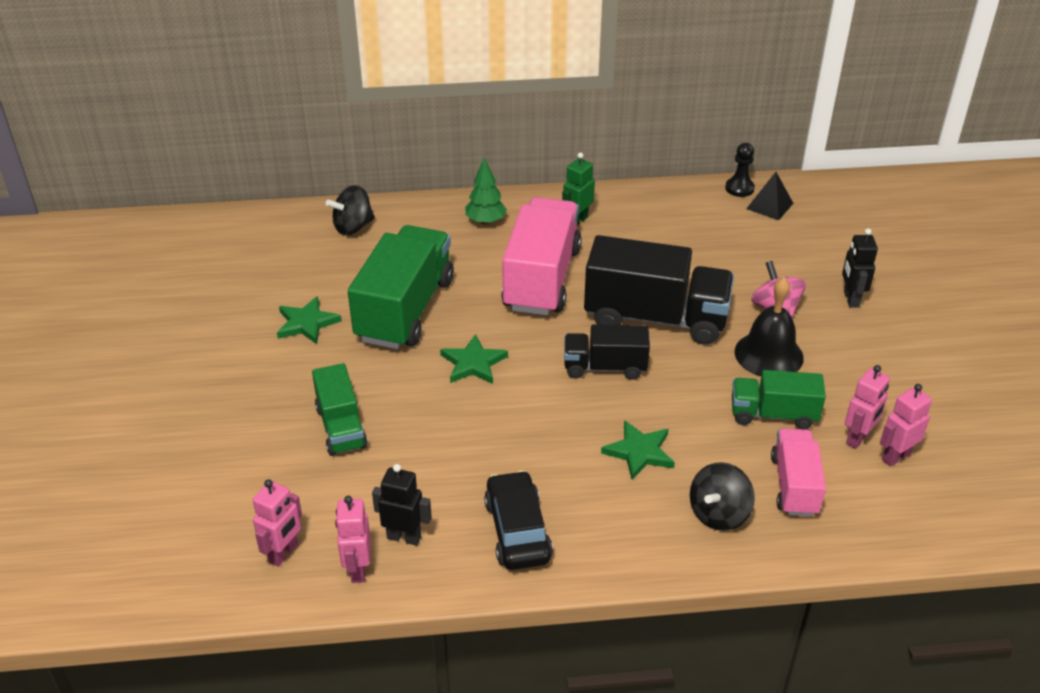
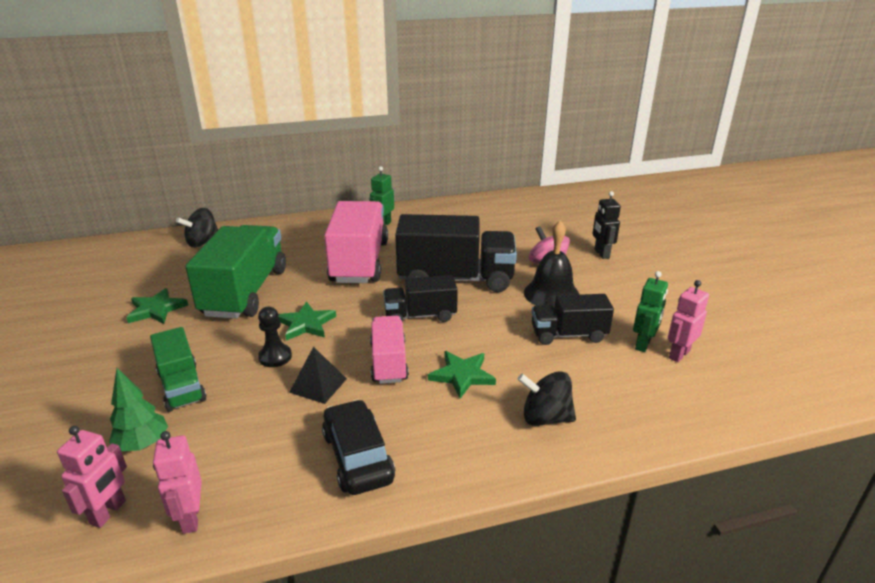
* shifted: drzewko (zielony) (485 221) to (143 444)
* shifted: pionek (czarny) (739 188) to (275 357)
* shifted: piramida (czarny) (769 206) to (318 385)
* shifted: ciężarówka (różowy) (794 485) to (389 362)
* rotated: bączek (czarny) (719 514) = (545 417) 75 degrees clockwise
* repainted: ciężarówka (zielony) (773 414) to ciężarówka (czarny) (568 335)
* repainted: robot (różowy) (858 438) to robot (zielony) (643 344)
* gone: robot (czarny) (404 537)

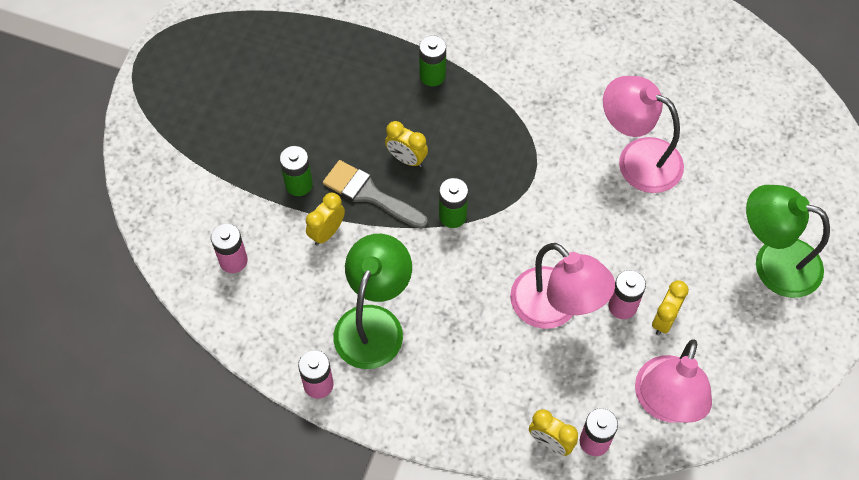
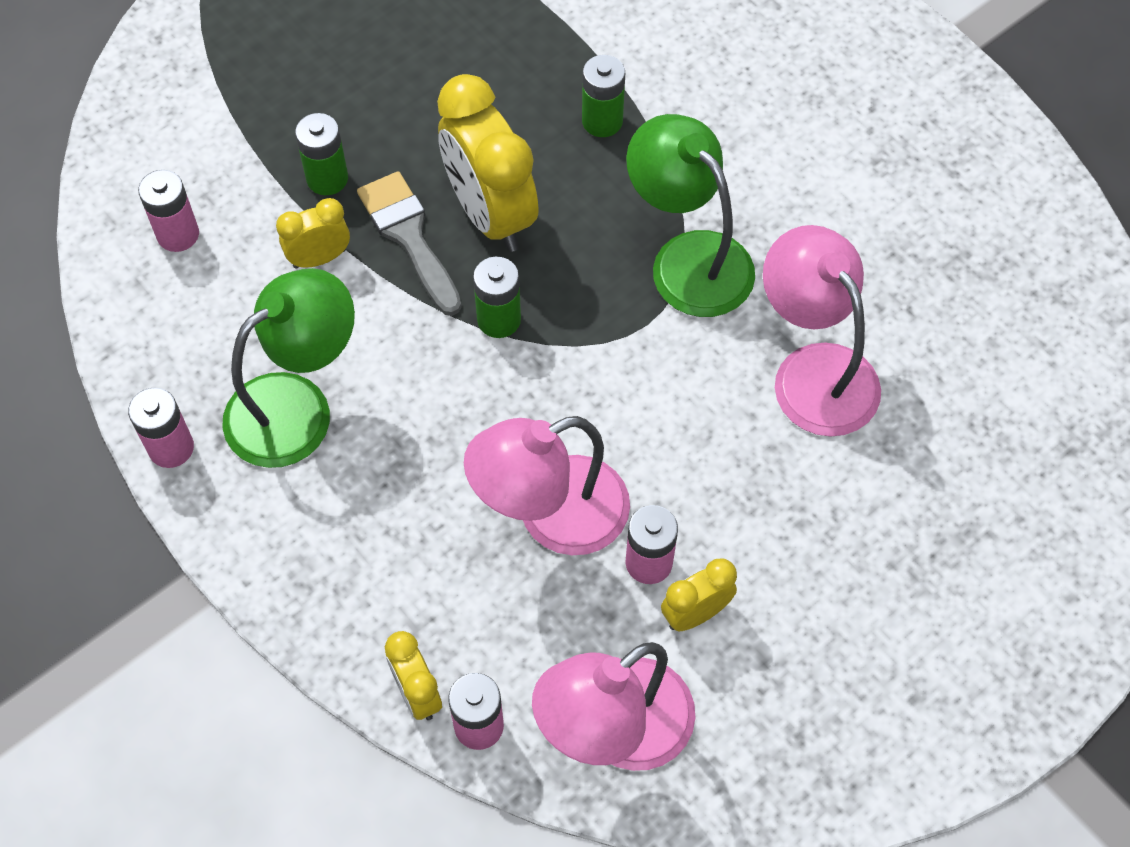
* scaled: budzik (żółty) (406 159) = (490 214) x1.96
* rotated: lampka (różowy) (555 308) = (552 516) 75 degrees clockwise
* shifted: lampka (zielony) (773 262) to (688 258)

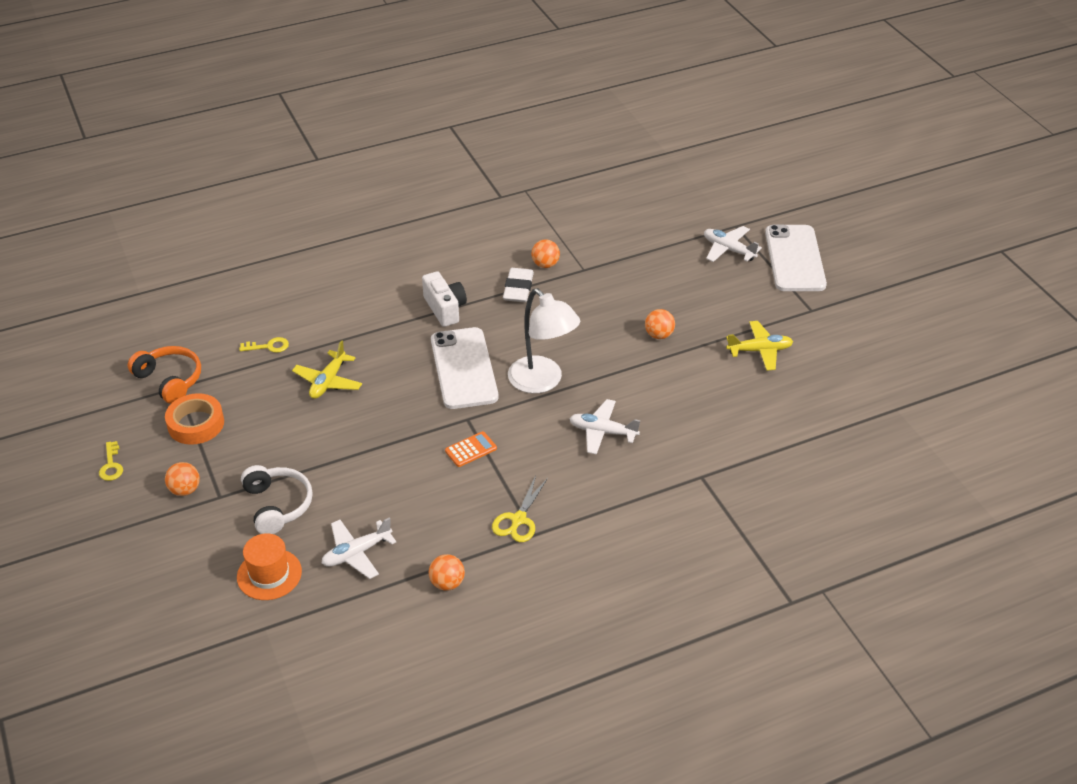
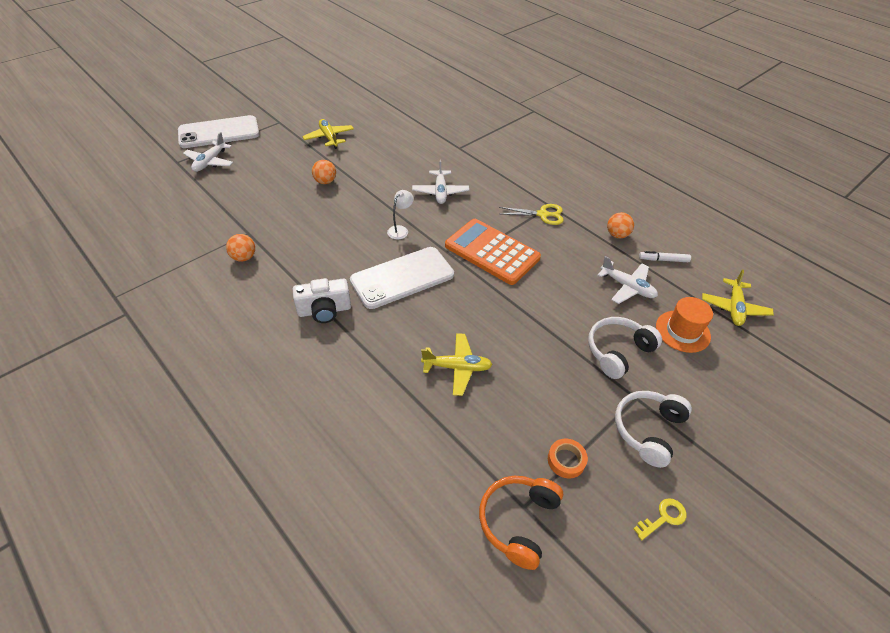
* rotated: aparat fotograficzny (biały) (445 309) = (324 310) 150 degrees counterclockwise
* scaled: lampka (biały) (542 382) = (400 230) x0.47
* scaled: kalkulator (pomarańczowy) (471 449) = (492 252) x2.29
* scaled: taśma klejąca (pomarańczowy) (196 424) = (566 460) x0.61
* swapped: piłka (pomarańczowy) (185 490) to słuchawki (biały) (647 430)
* new: flamaster (biały) (663 260)
* new: samolot (żółty) (734 308)
* gone: klucz (żółty) (268 346)
* gone: gumka do mazania (biały) (518 288)

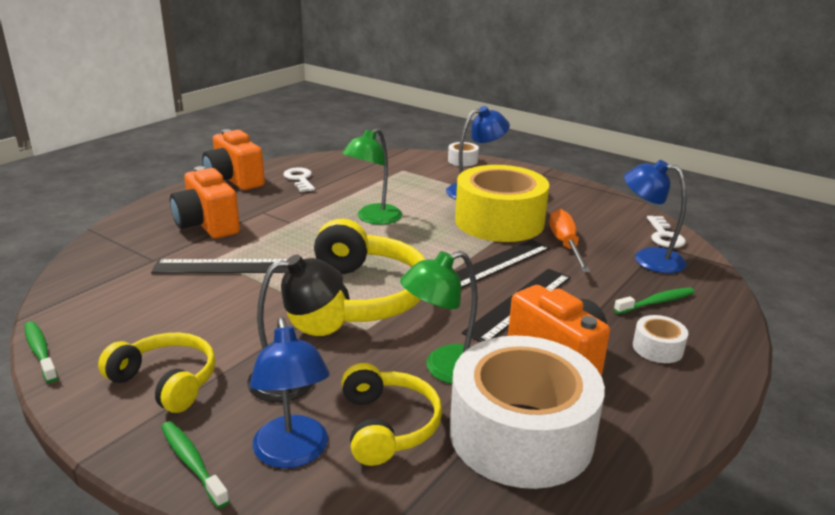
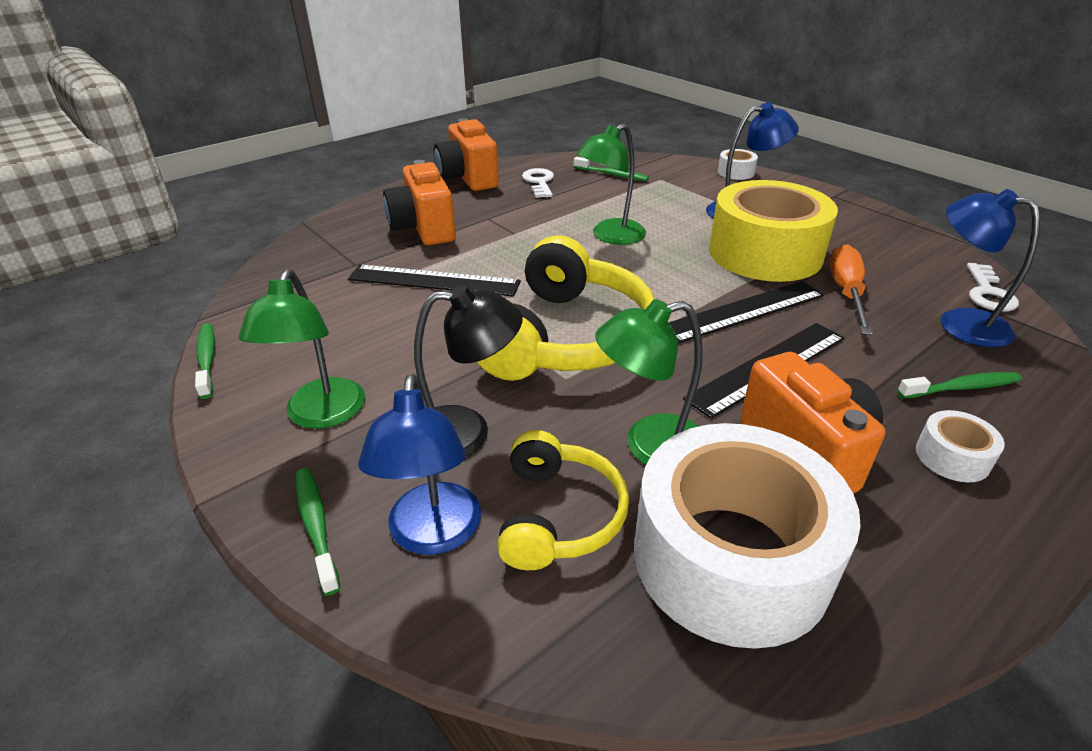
* swapped: słuchawki (żółty) (166 382) to lampka (zielony) (321 415)
* new: szczoteczka do zębów (zielony) (612 175)

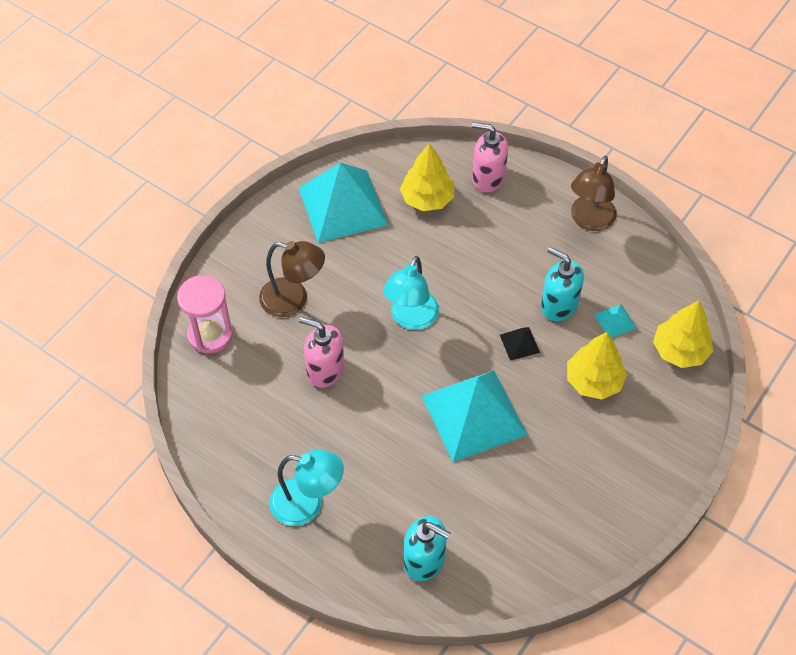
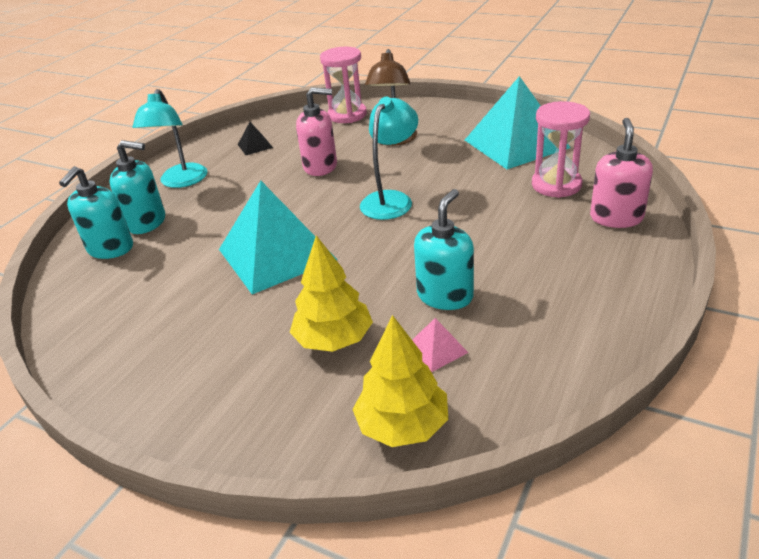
* new: dozownik mydła (turkusowy) (147 222)
* shifted: piramida (czarny) (519 343) to (255 146)
* rotated: dozownik mydła (różowy) (325 370) = (320 166) 75 degrees clockwise
* rotated: lampka (turkusowy) (411 319) = (391 199) 105 degrees clockwise
* repainted: piramida (turkusowy) (615 321) to piramida (różowy) (436 349)
* swapped: drzewko (żółty) (427 198) to klepsydra (różowy) (556 185)
* gone: lampka (brązowy) (589 221)

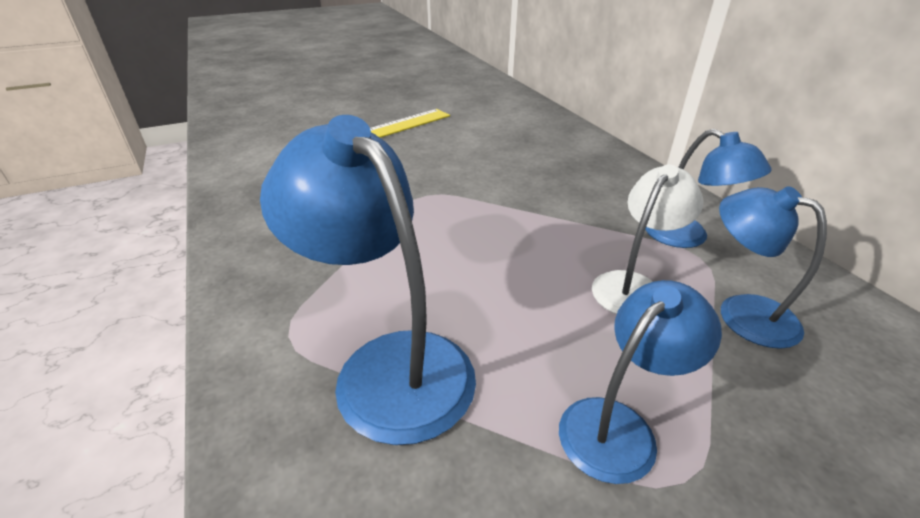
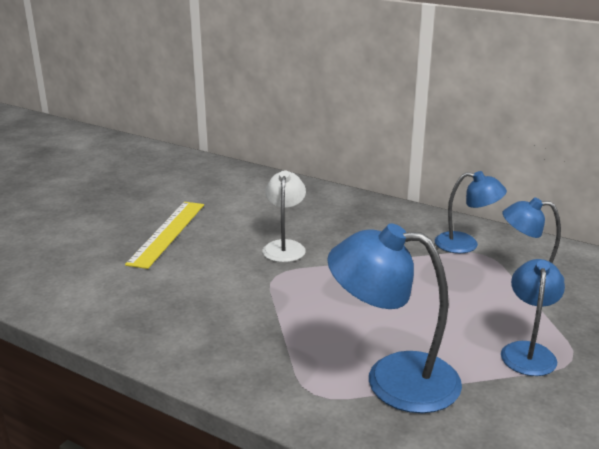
* shifted: lampka (biały) (633 286) to (285 247)

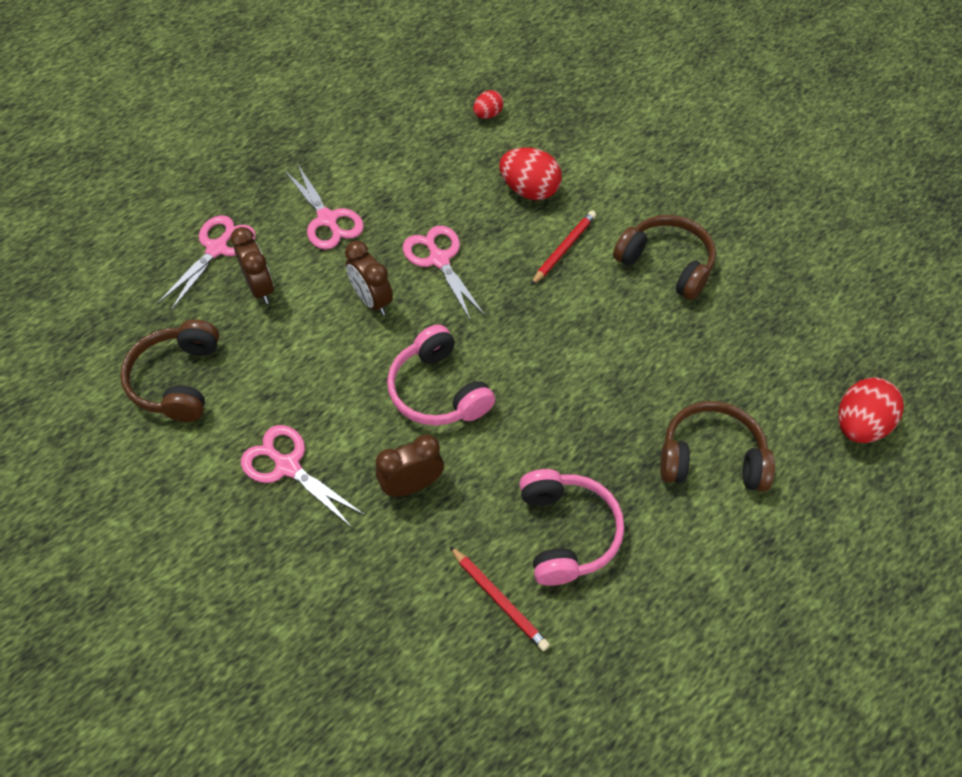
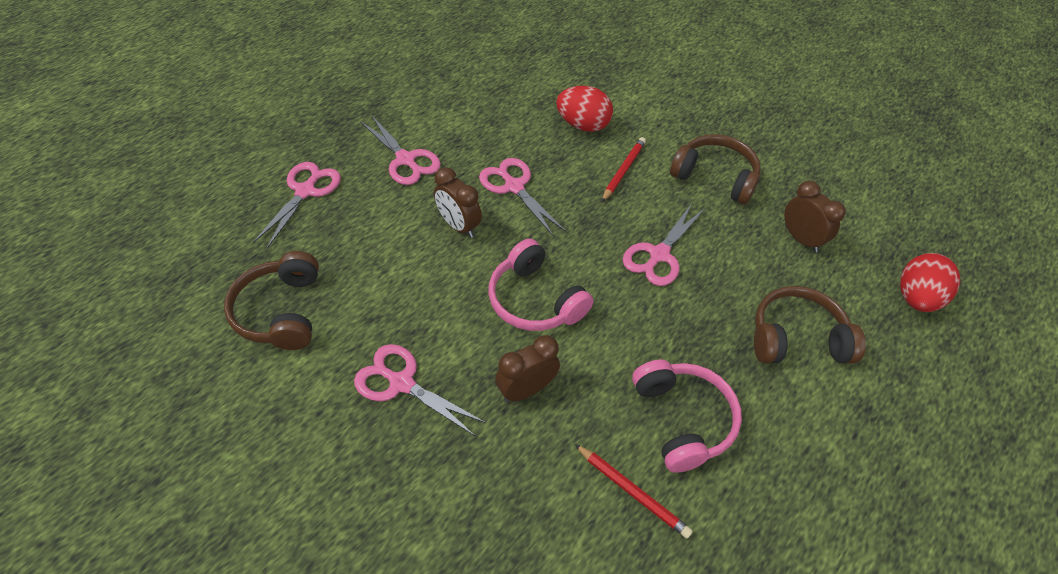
* new: nożyczki (różowy) (659 255)
* shifted: budzik (brązowy) (260 288) to (801 239)
* gone: jajko (czerwony) (488 115)

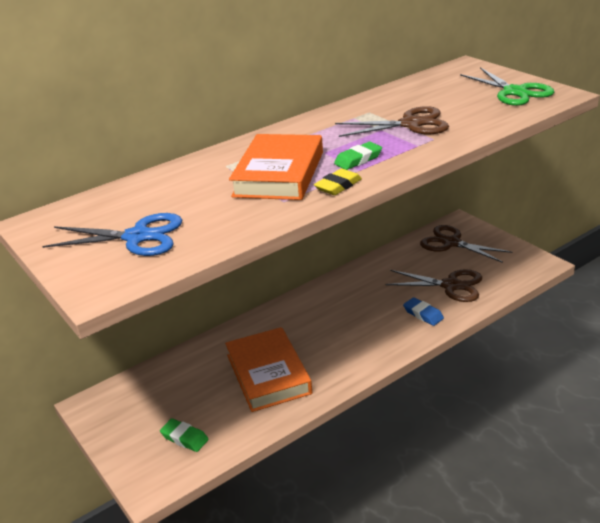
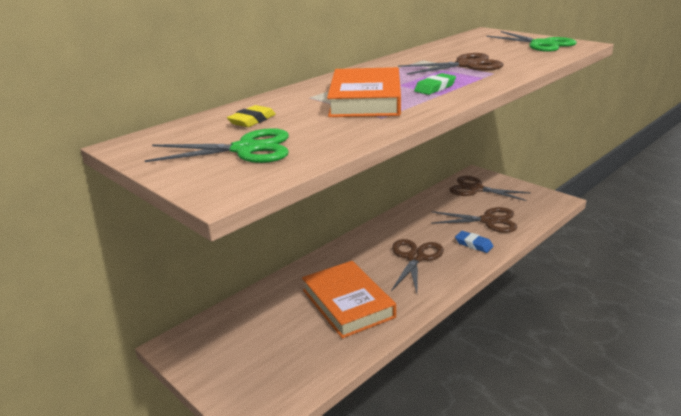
* repainted: nożyczki (niebieski) (137 237) to nożyczki (zielony) (245 149)
* shifted: gumka do mazania (żółty) (338 186) to (252 120)
* new: nożyczki (brązowy) (415 258)
* gone: gumka do mazania (zielony) (184 438)

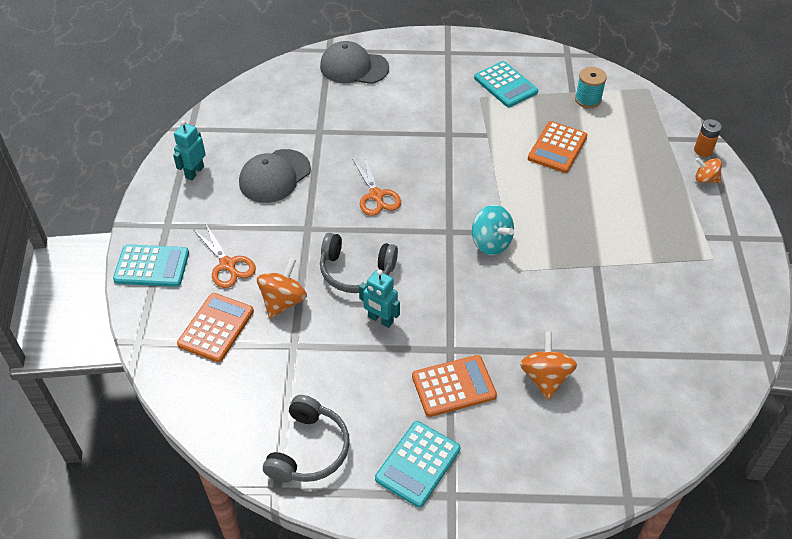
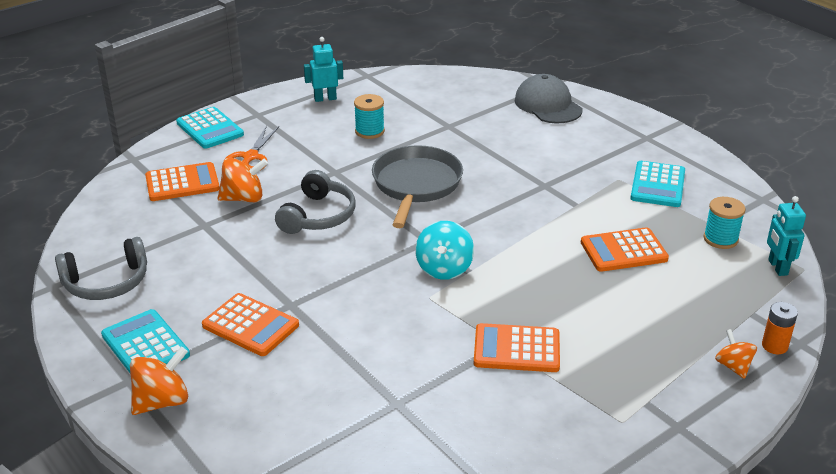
* rotated: kalkulator (turkusowy) (418 464) = (145 345) 60 degrees clockwise
* shifted: bączek (pomarańczowy) (545 378) to (162 401)
* rotated: słuchawki (szary) (356 271) = (318 216) 135 degrees counterclockwise
* swapped: czapka (szary) (275 176) to szpulka (turkusowy) (369 131)
* swapped: nożyczki (pomarańczowy) (376 195) to patelnia (szary) (416 185)
* new: kalkulator (pomarańczowy) (516 349)
* shifted: robot (turkusowy) (380 320) to (777 267)

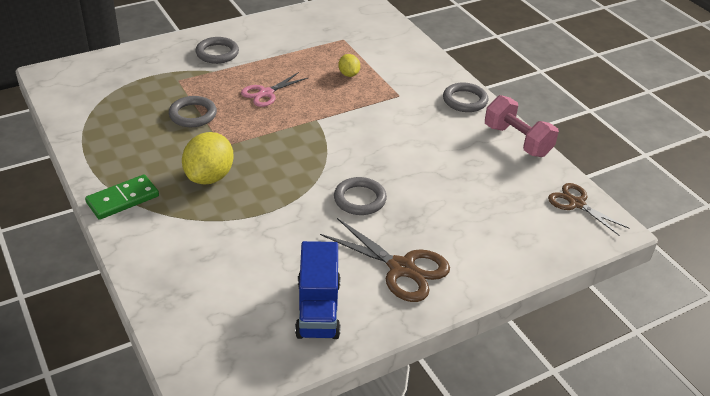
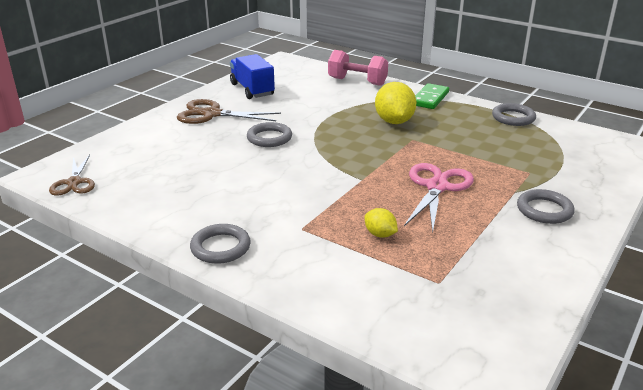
* rotated: nożyczki (brązowy) (576 203) = (74 182) 60 degrees clockwise
* shifted: hantel (różowy) (517 141) to (357 81)
* scaled: nożyczki (różowy) (266 93) = (437 187) x1.51
* shifted: pierścień (szary) (193 115) to (513 118)

